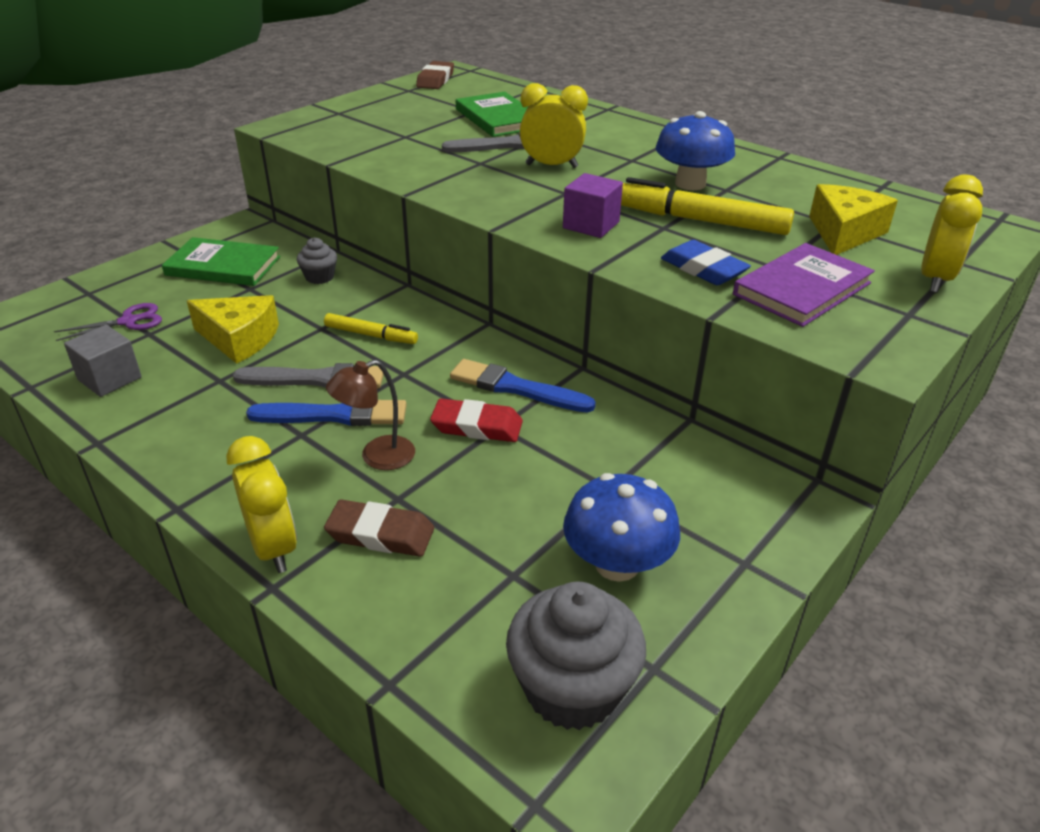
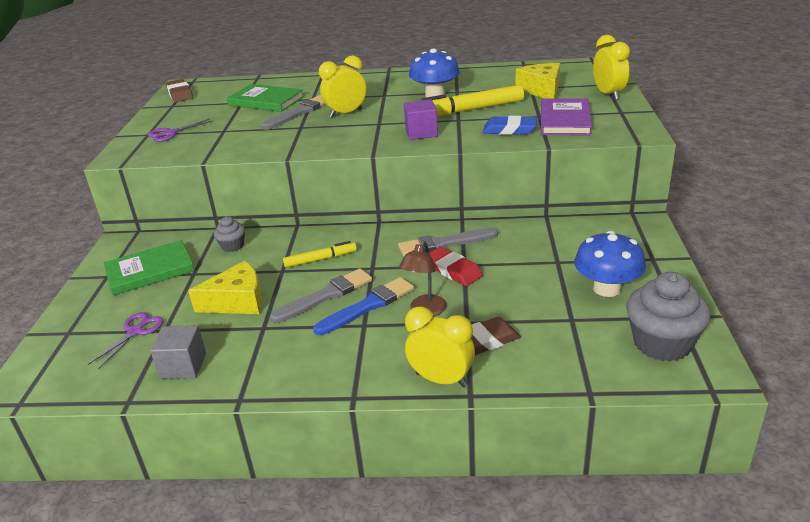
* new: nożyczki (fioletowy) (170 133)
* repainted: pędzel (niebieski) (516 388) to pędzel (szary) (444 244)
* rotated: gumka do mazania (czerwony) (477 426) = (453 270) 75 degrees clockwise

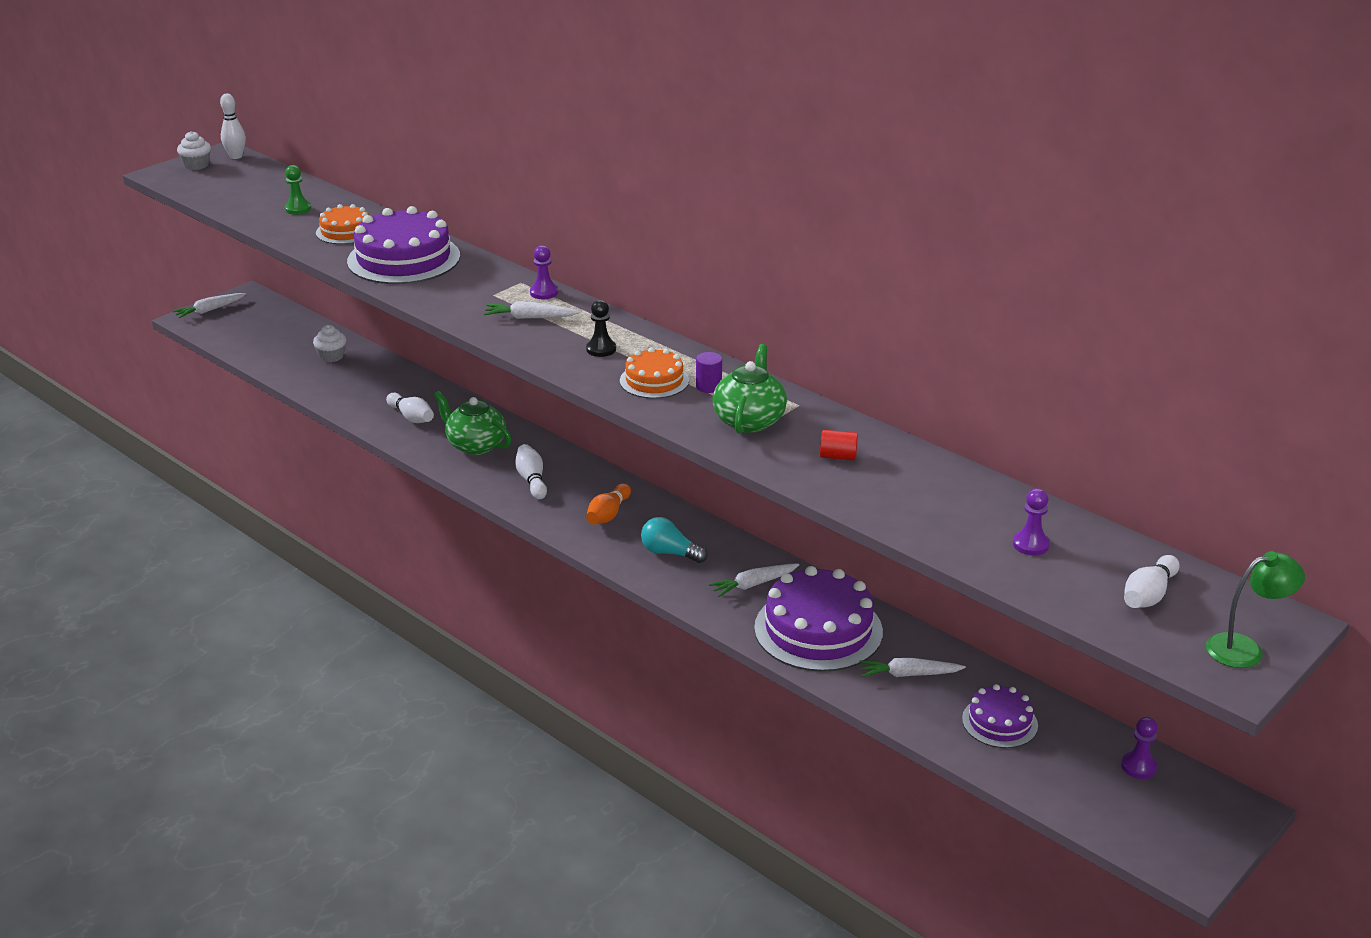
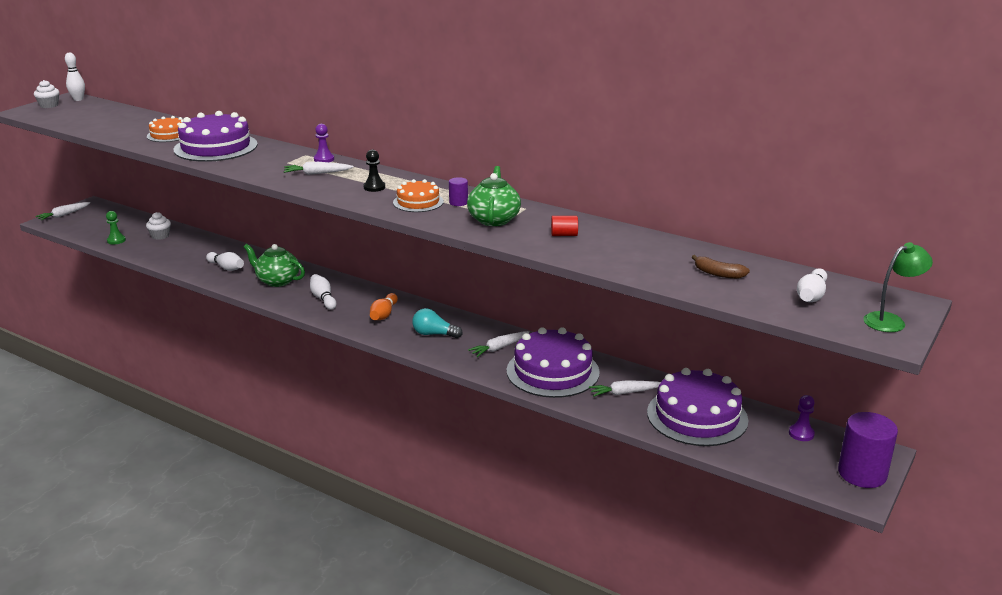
* shifted: pionek (zielony) (298 209) to (116 240)
* scaled: tort (fioletowy) (999 722) = (697 416) x1.84
* swapped: pionek (fioletowy) (1030 544) to banan (brązowy) (718 274)
* new: walec (fioletowy) (862 473)

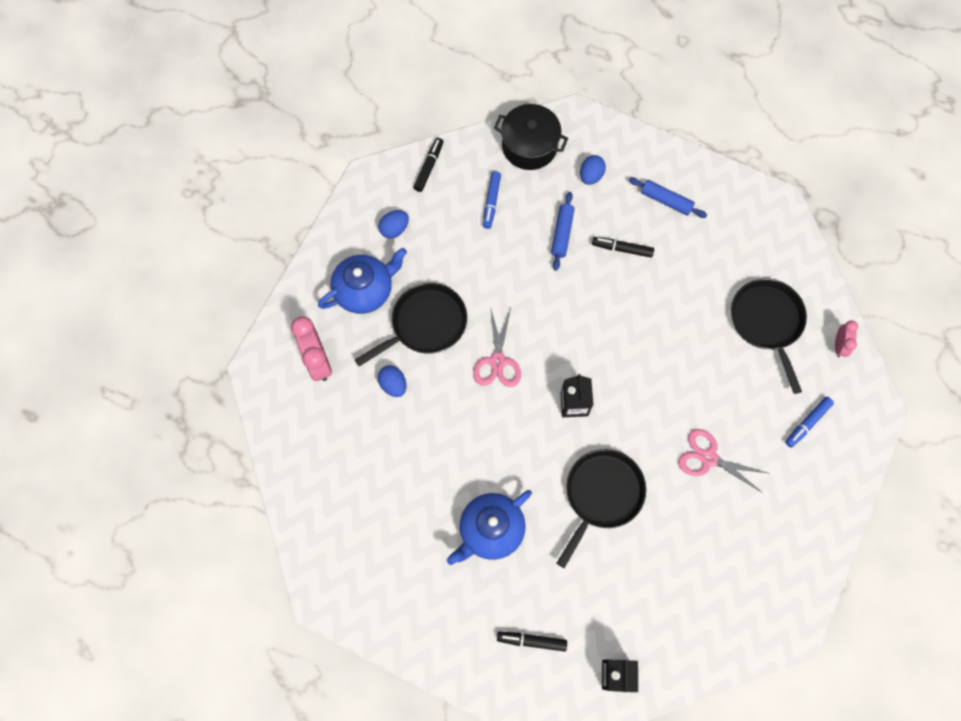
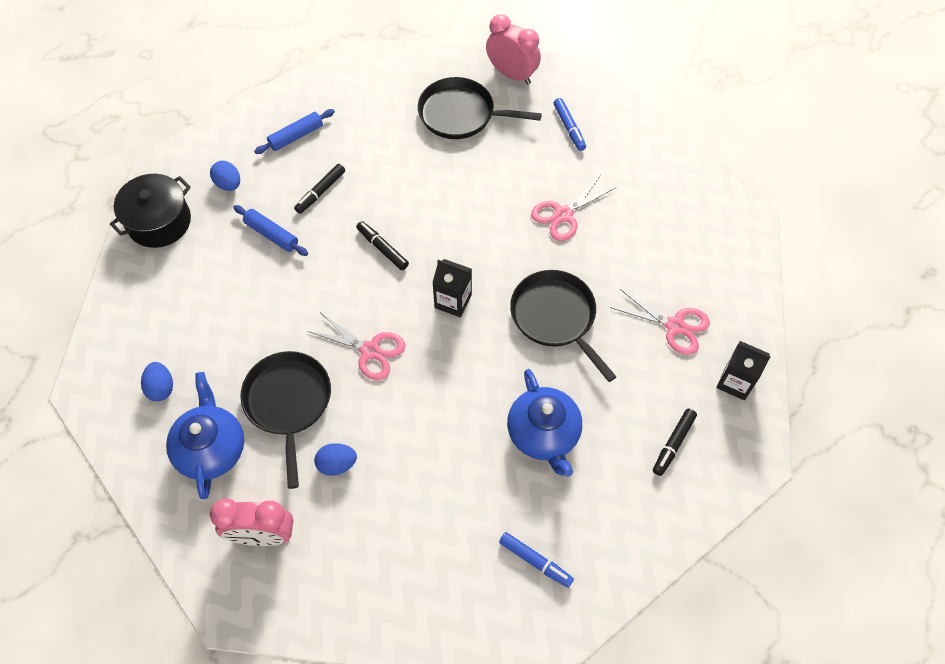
* shifted: flamaster (czarny) (428 167) to (382 249)
* scaled: budzik (różowy) (839 345) = (512 74) x1.78
* shifted: flamaster (niebieski) (491 202) to (535 561)
* new: nożyczki (różowy) (675 326)

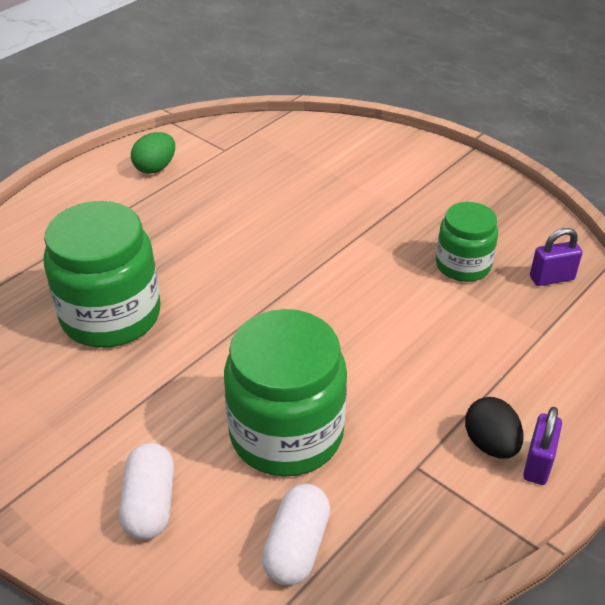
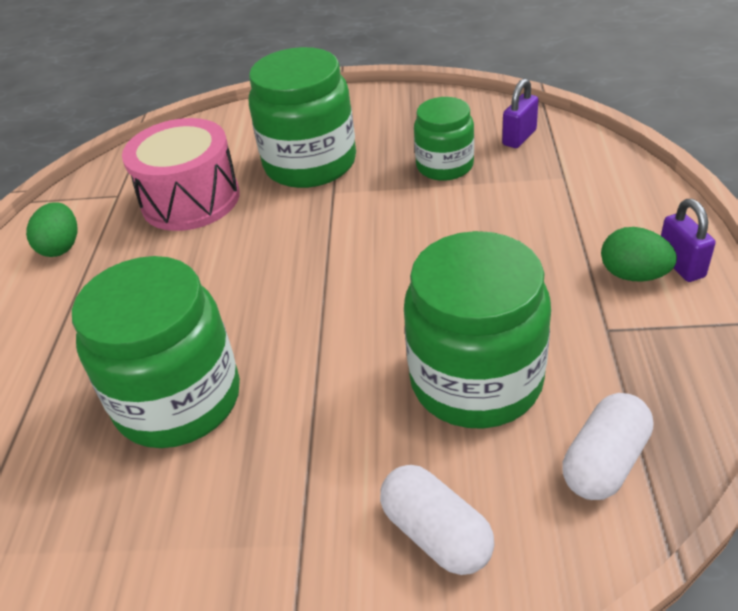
* new: bęben (różowy) (191 200)
* new: słoik (zielony) (310 164)
* rotated: kapsułka (biały) (297 546) = (604 462) 60 degrees clockwise
* repainted: jajko (czarny) (490 444) to jajko (zielony) (633 275)

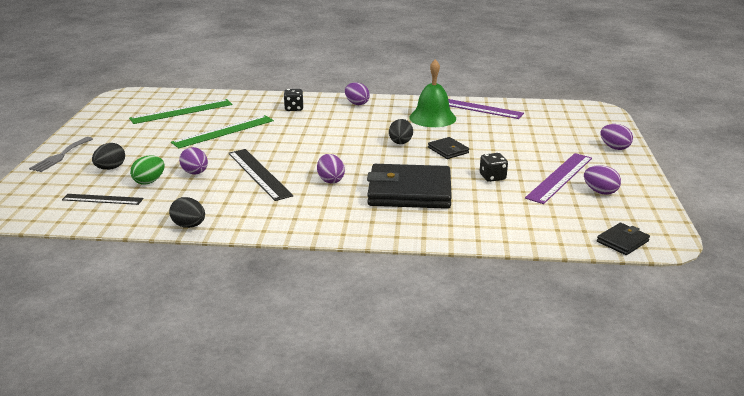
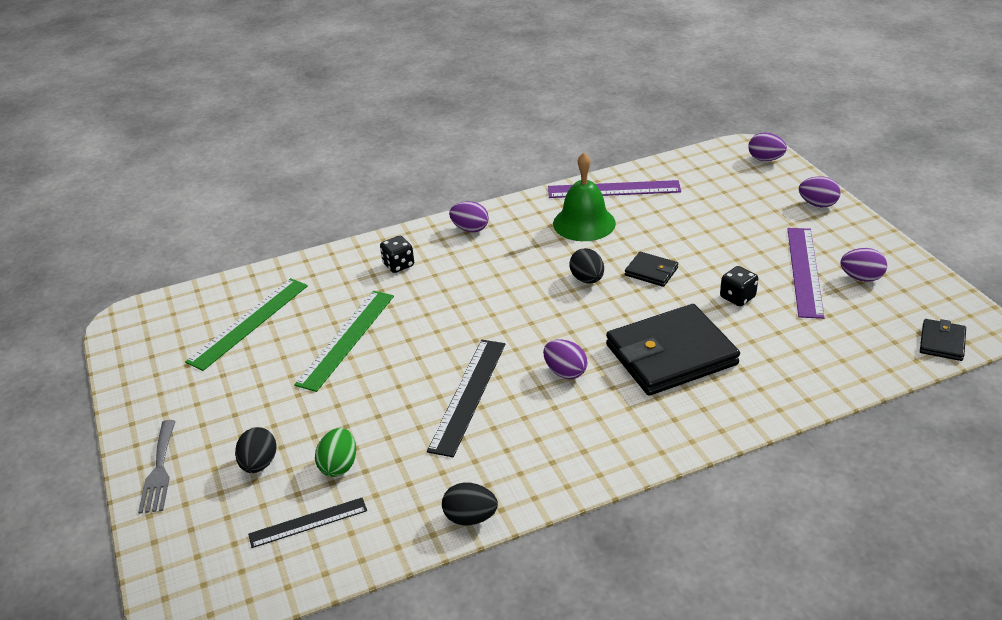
* rotated: linijka (czarny) (259 173) = (468 395) 75 degrees clockwise
* shifted: jajko (fioletowy) (195 173) to (765 159)

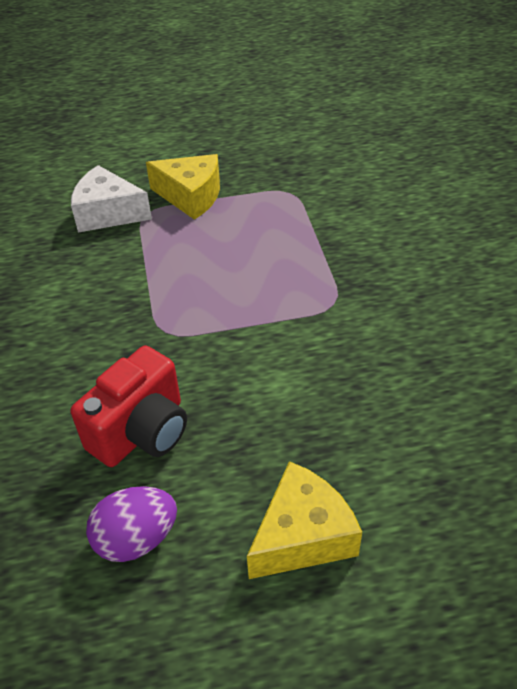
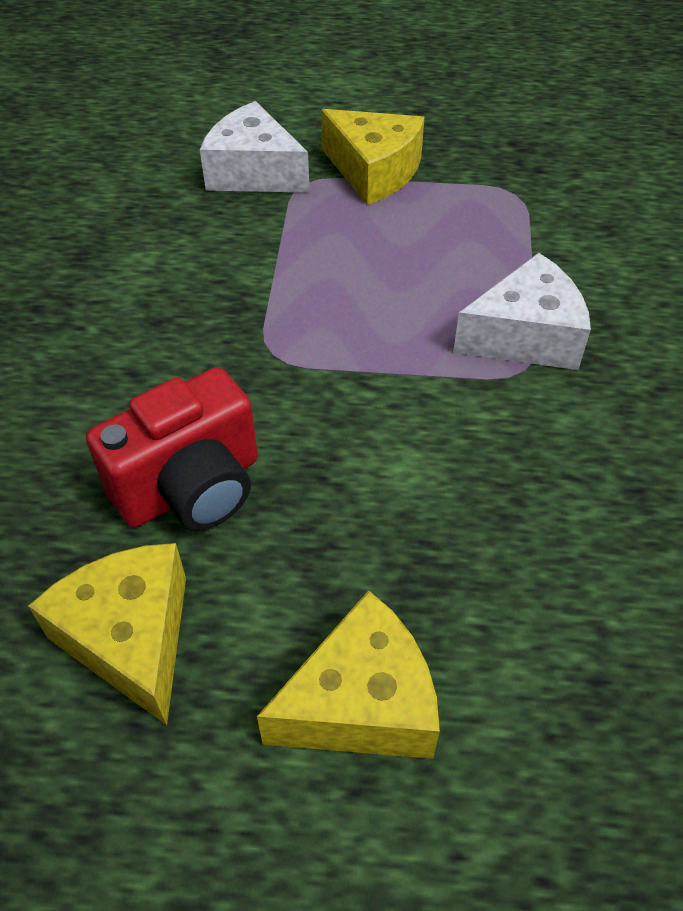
* swapped: jajko (fioletowy) (136 539) to ser (żółty) (131 638)
* new: ser (biały) (525 336)

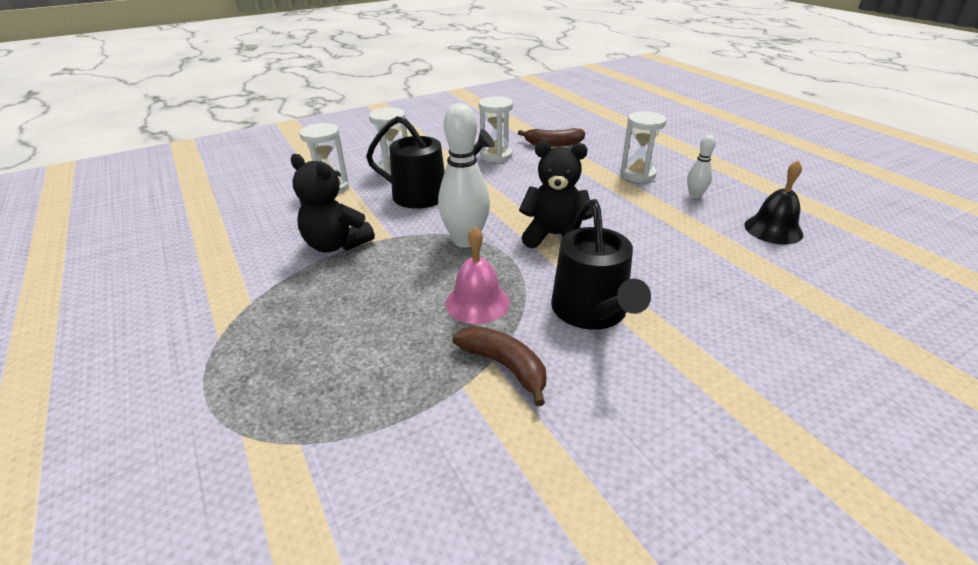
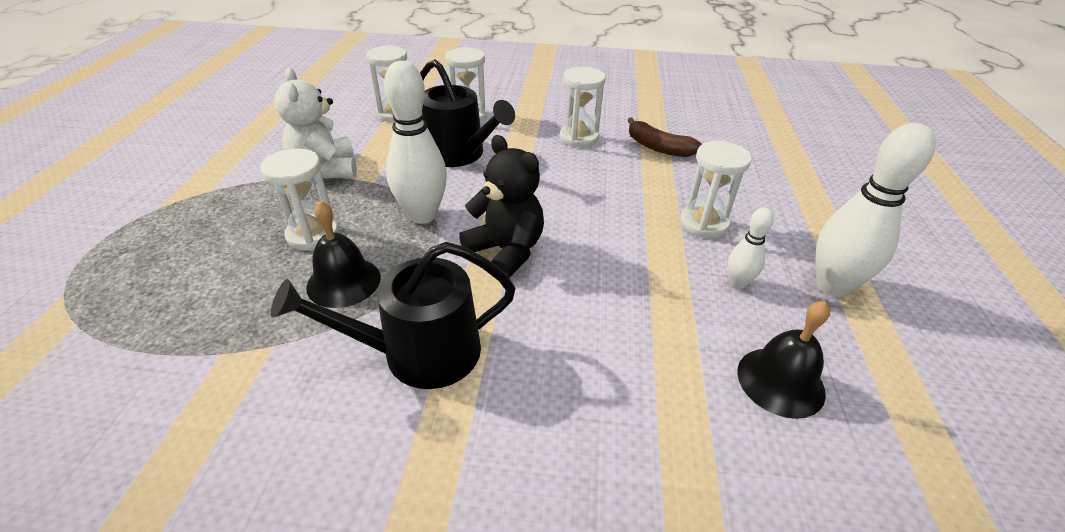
* new: klepsydra (biały) (313 235)
* rotated: konewka (czarny) (592 312) = (419 353) 45 degrees clockwise
* repainted: miś (czarny) (336 245) to miś (biały) (326 169)
* repainted: dzwonek (różowy) (477 302) to dzwonek (czarny) (343 282)
* new: kręgiel (biały) (832 286)
* gone: banan (brązowy) (504 366)

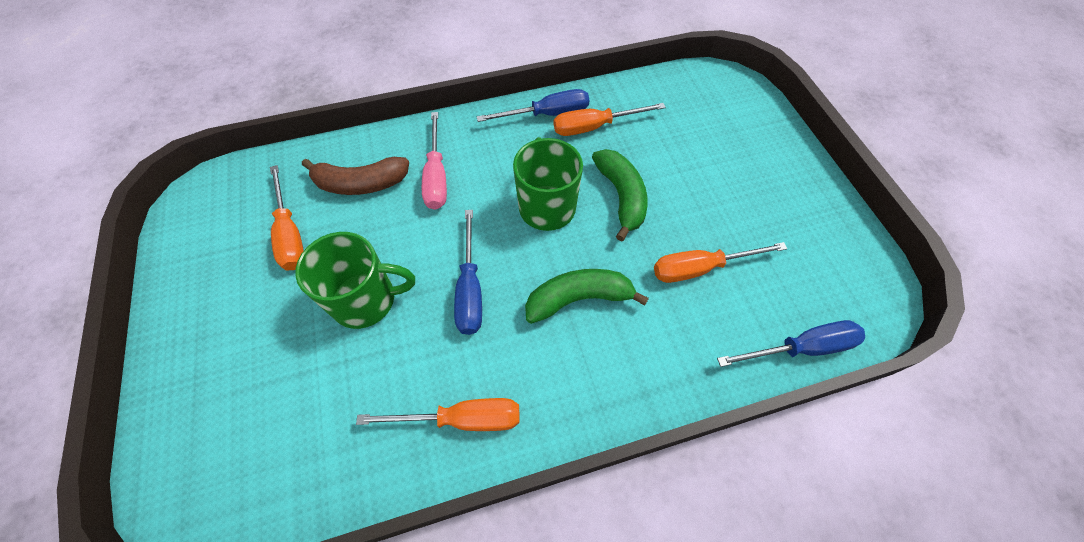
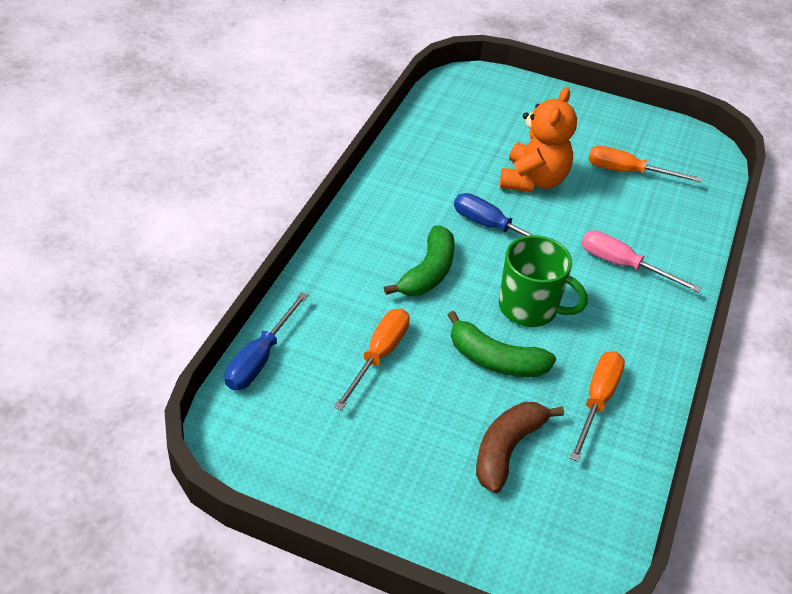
* shifted: banan (brązowy) (361 183) to (507 449)
* swapped: kubek (zielony) (366 300) to miś (pomarańczowy) (533 180)
* gone: śrubokręt (pomarańczowy) (462 419)
* gone: śrubokręt (niebieski) (547 114)

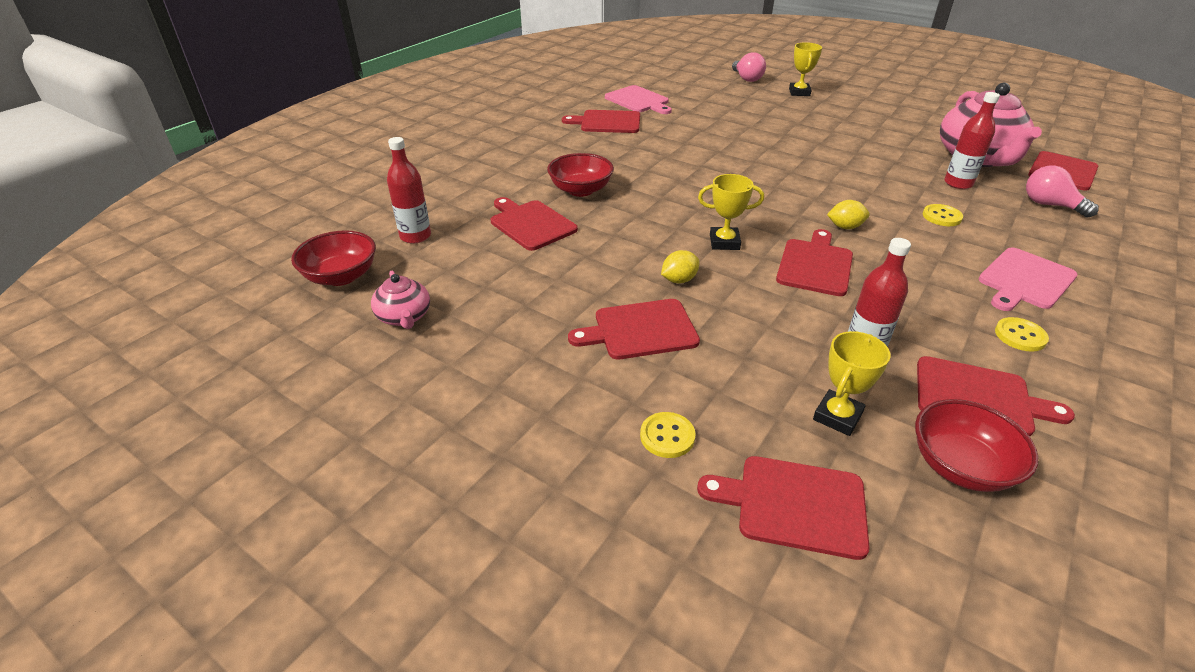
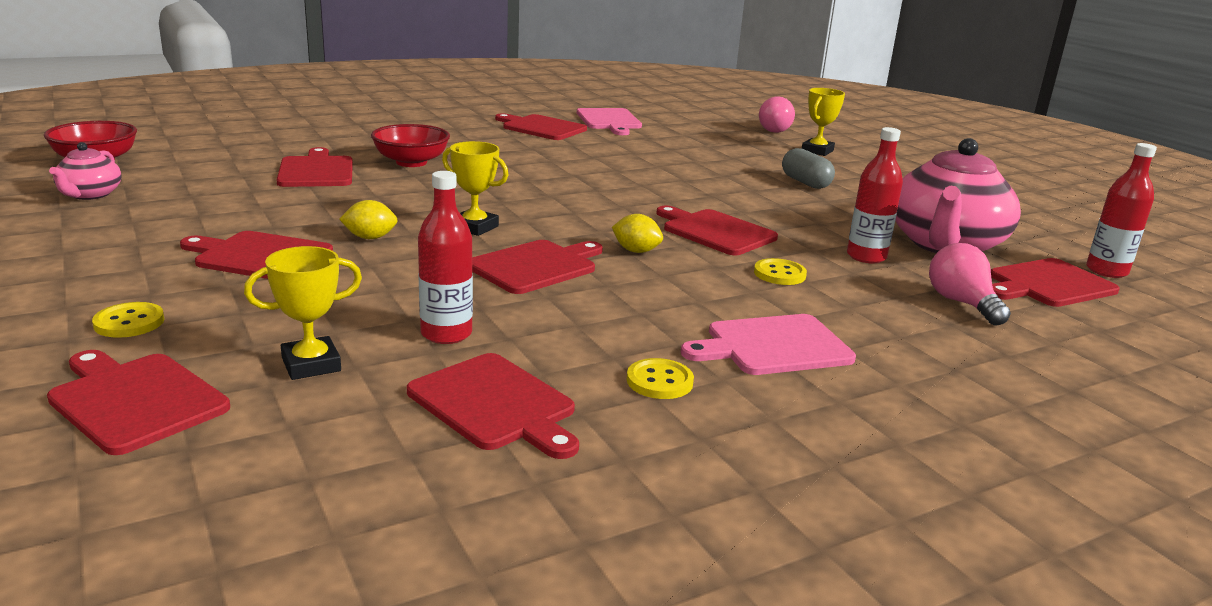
* new: deska do krojenia (czerwony) (715 232)
* new: kapsułka (szary) (805 183)
* shifted: butelka (czerwony) (415 236) to (1106 271)
* gone: miska (czerwony) (960 466)

